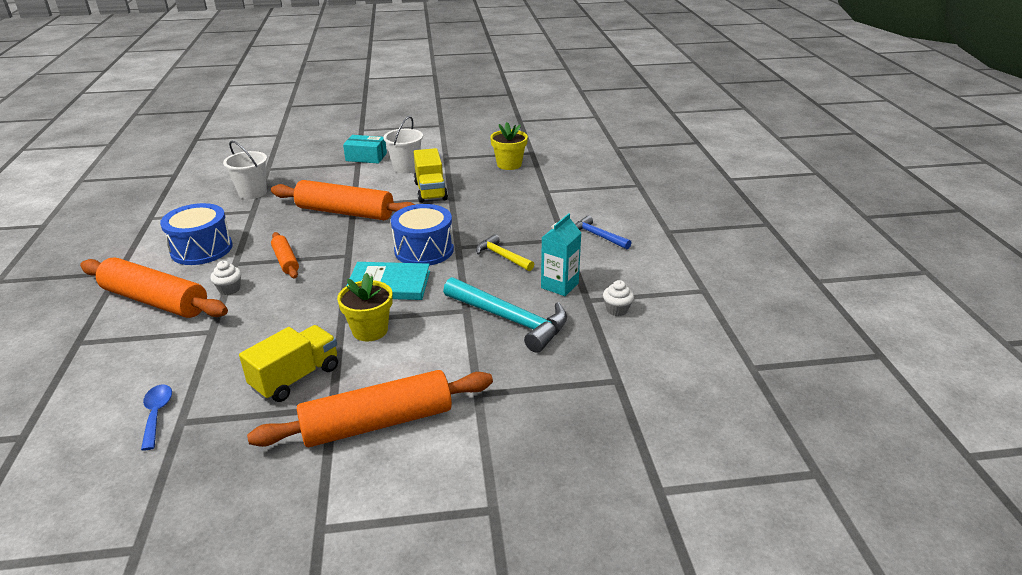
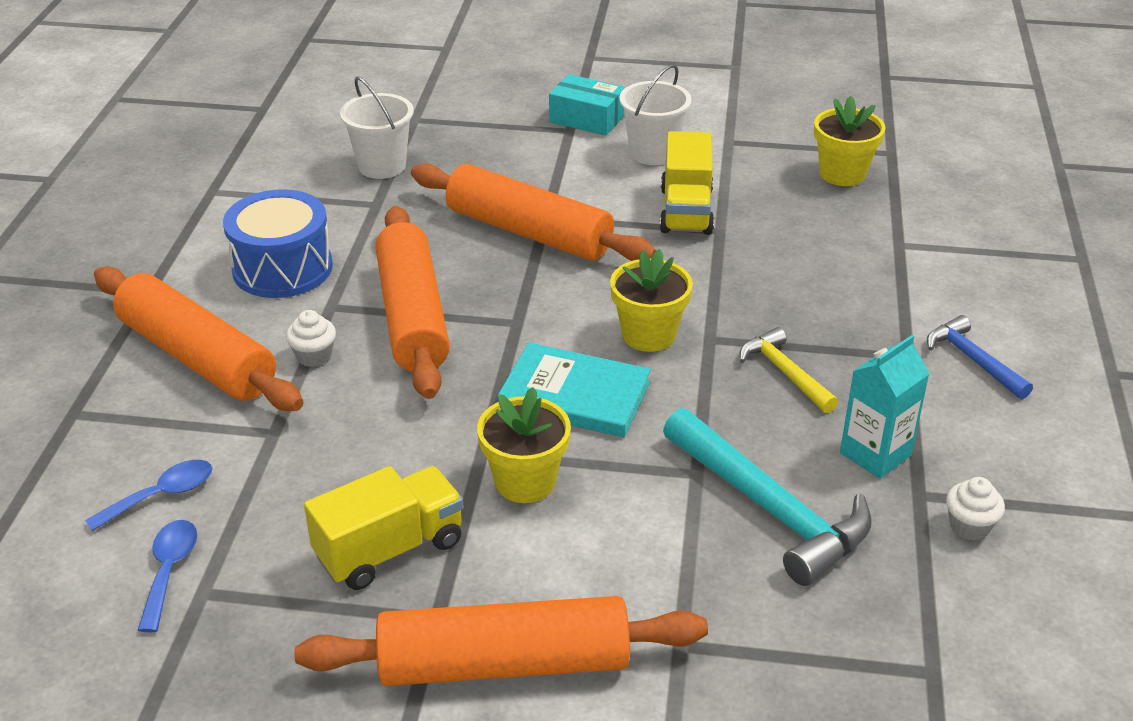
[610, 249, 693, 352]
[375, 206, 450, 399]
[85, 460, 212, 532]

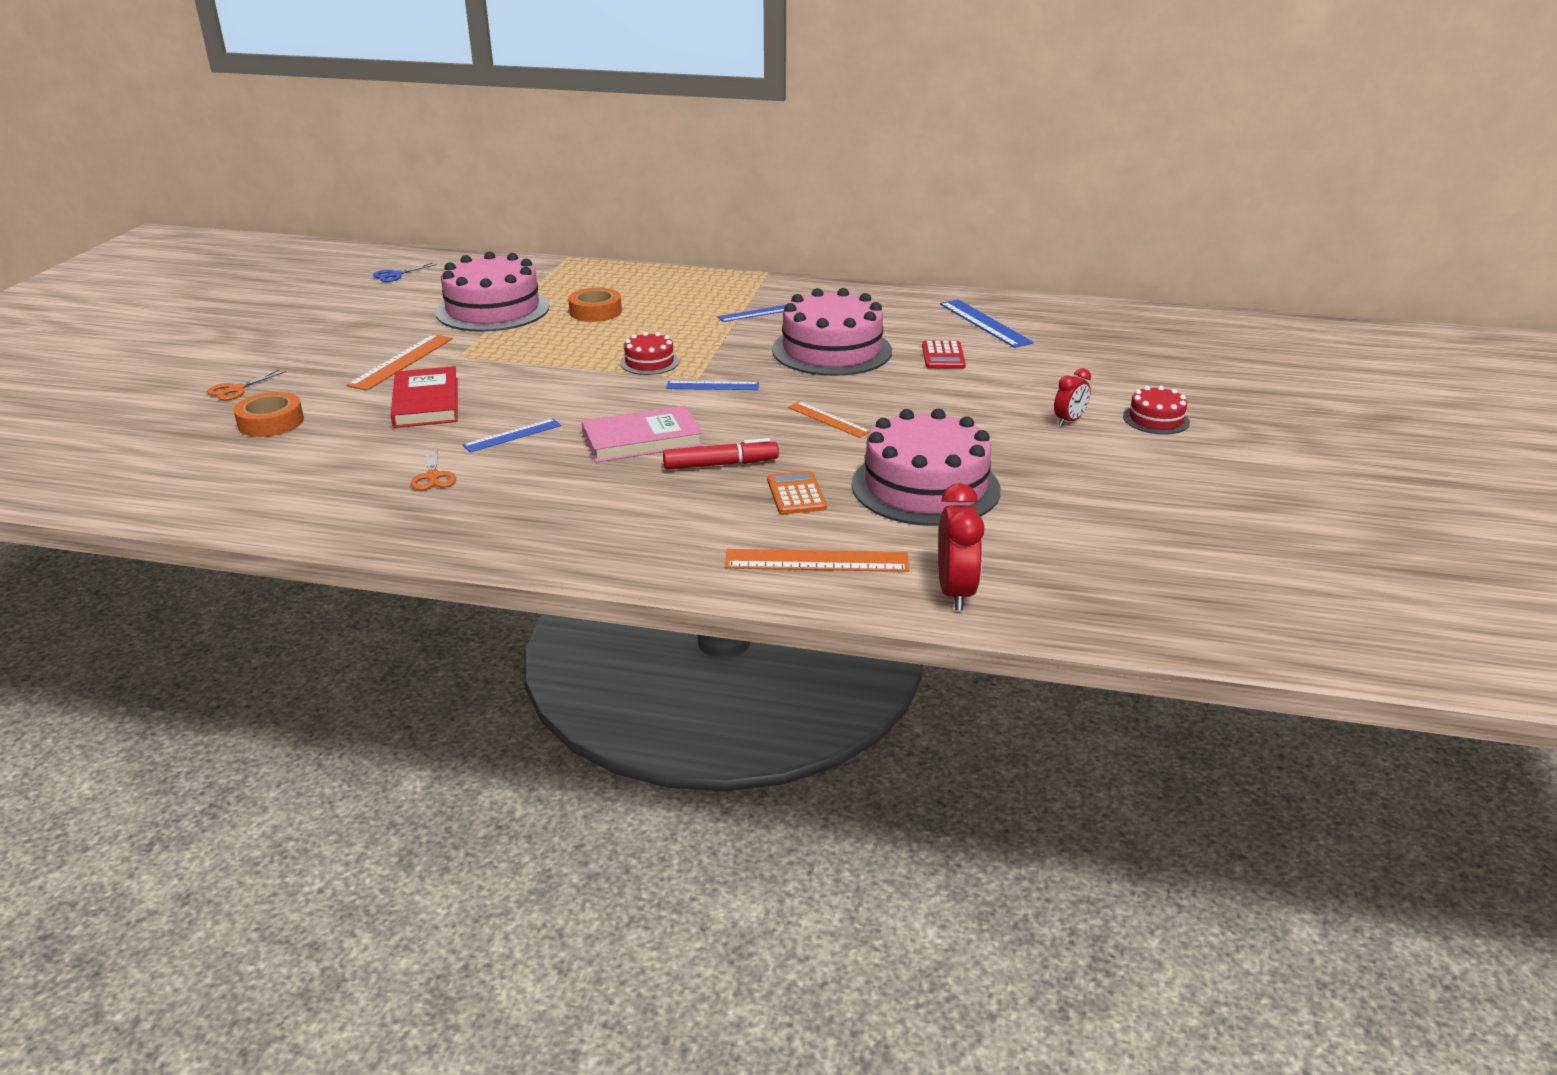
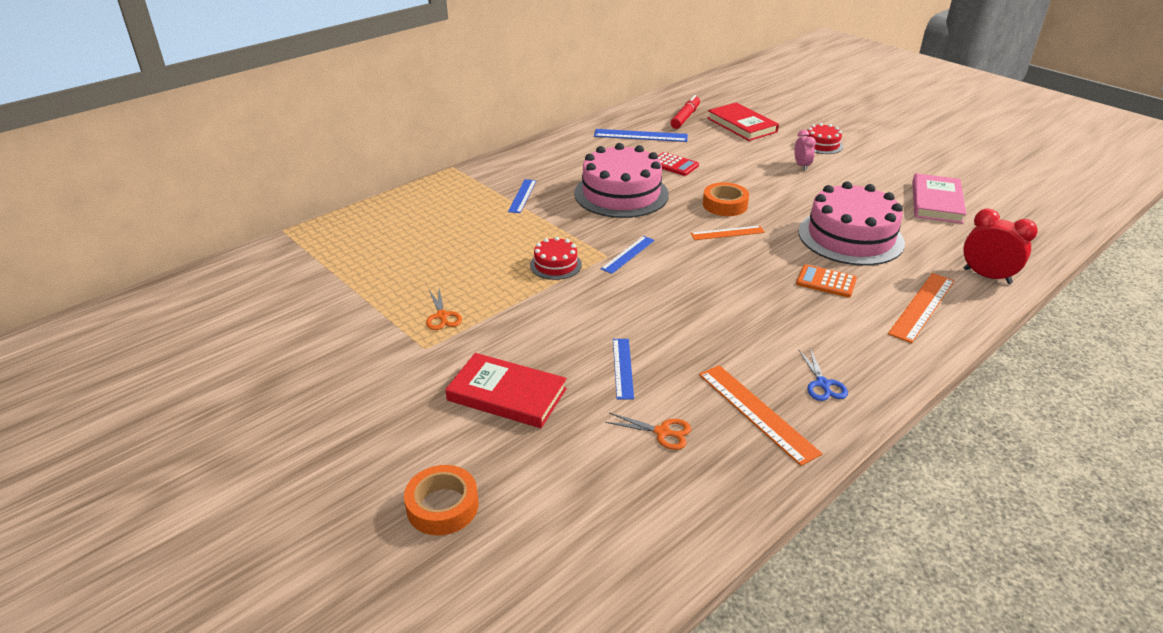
[436, 251, 549, 332] (first image)
[799, 348, 848, 401]
[703, 182, 749, 216]
[699, 365, 822, 466]
[794, 130, 816, 171]
[426, 288, 462, 330]
[912, 173, 966, 224]
[671, 95, 700, 129]
[707, 102, 779, 141]

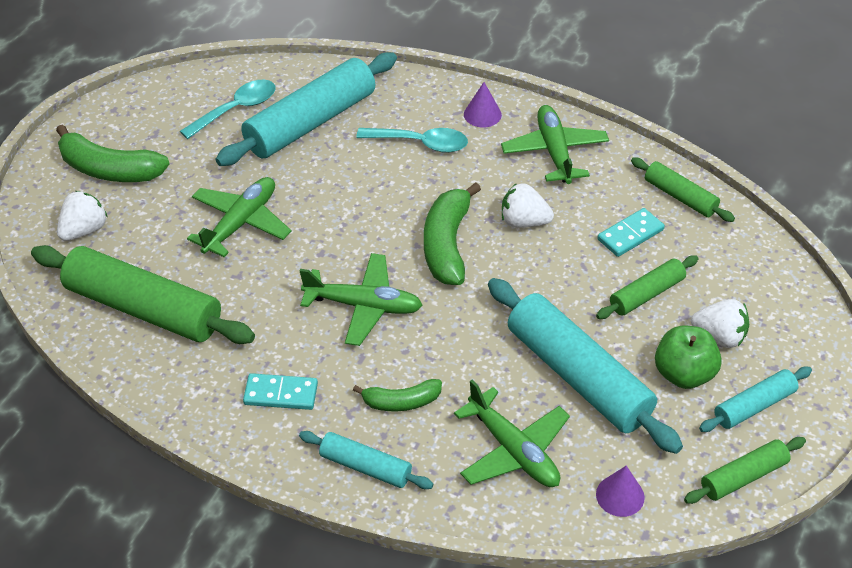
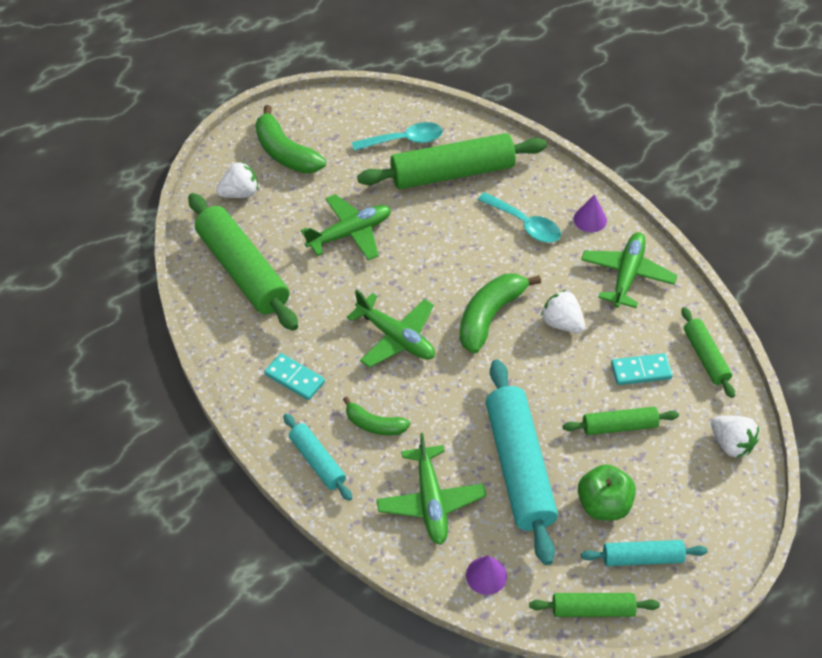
[357, 133, 547, 189]
[711, 416, 759, 458]

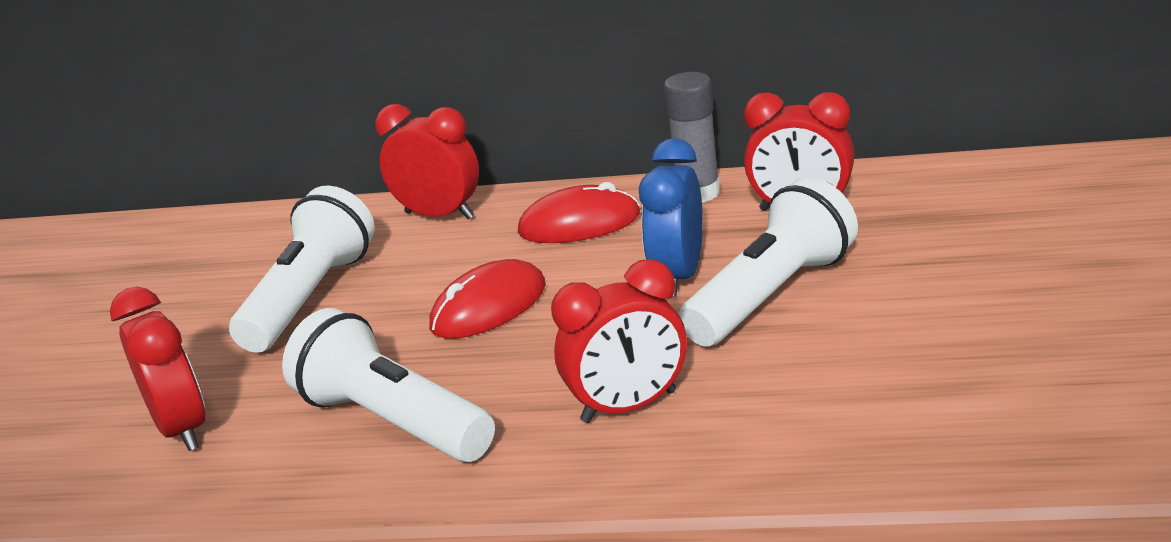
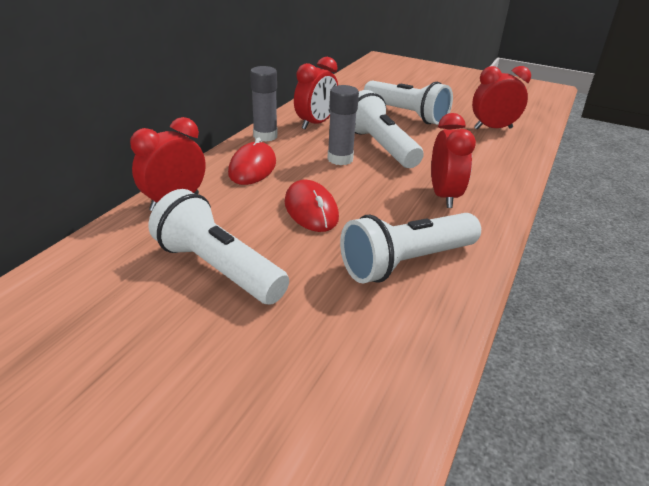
[327, 85, 359, 165]
[472, 66, 531, 129]
[364, 80, 453, 125]

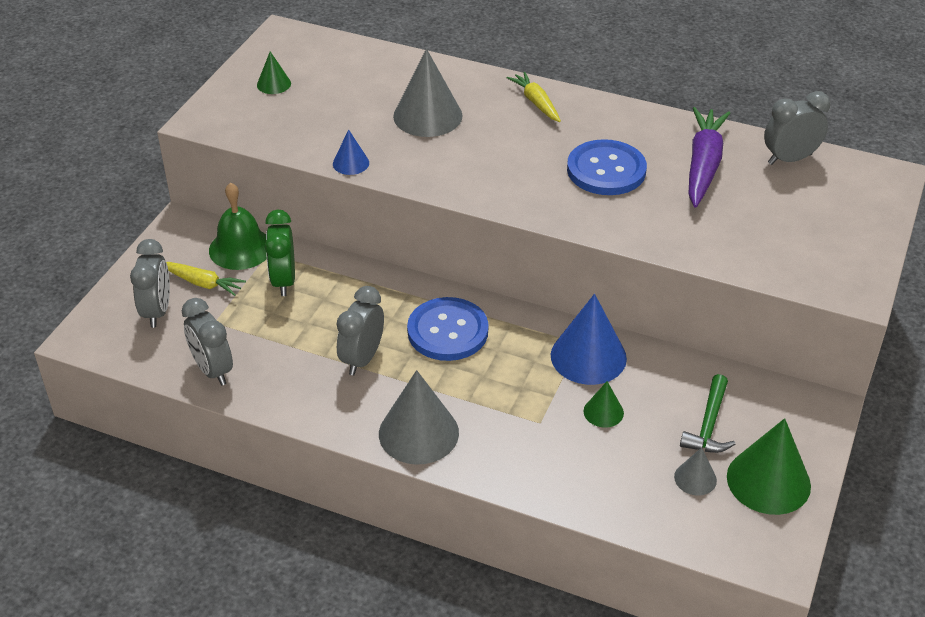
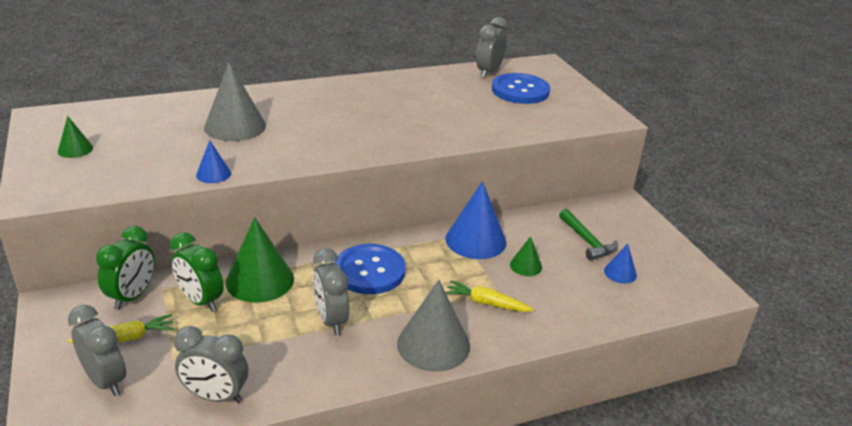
[445, 280, 534, 312]
[689, 107, 730, 208] (first image)
[492, 73, 550, 104]
[96, 226, 155, 310]
[226, 217, 294, 303]
[604, 244, 637, 284]

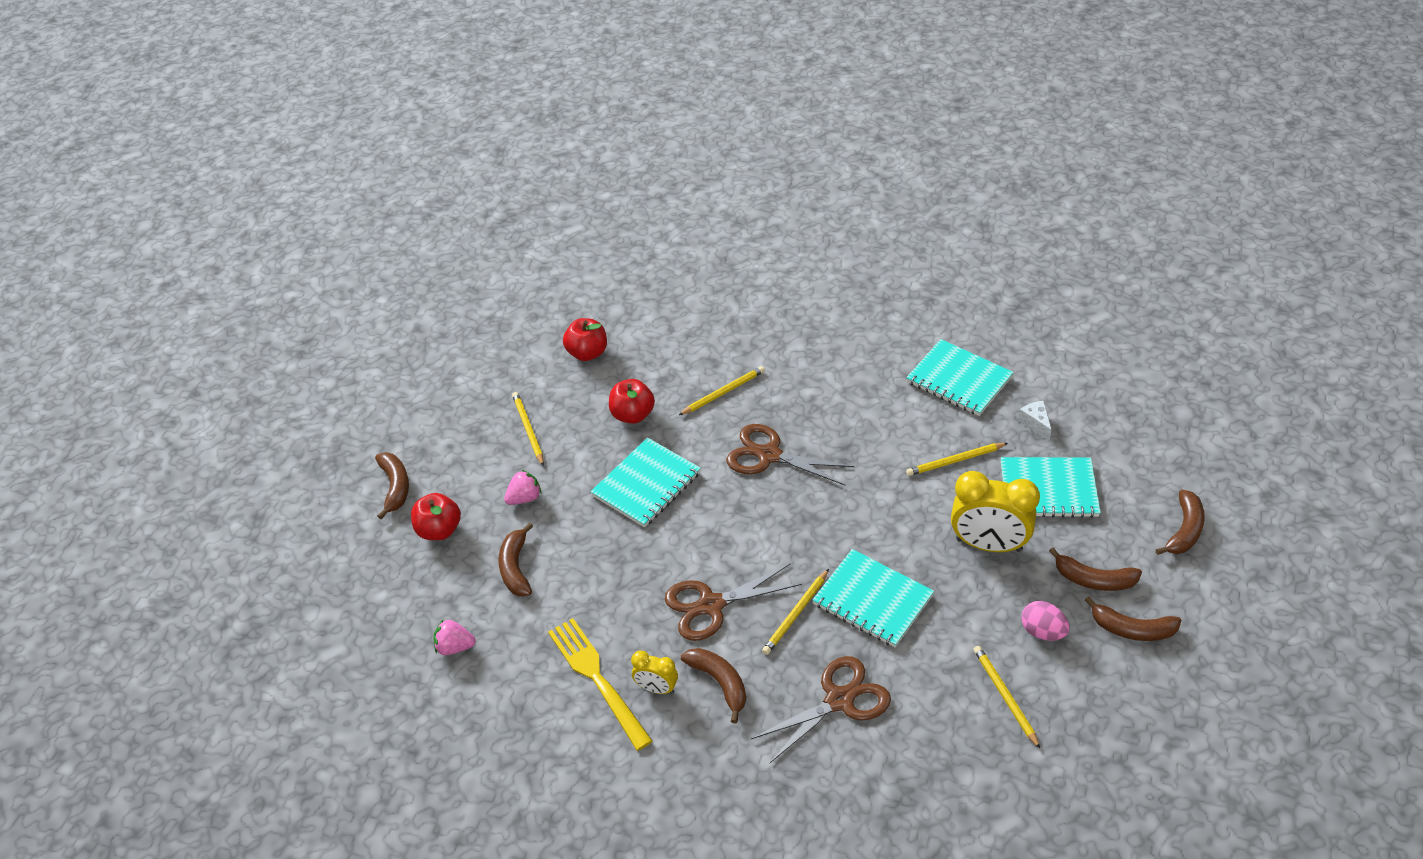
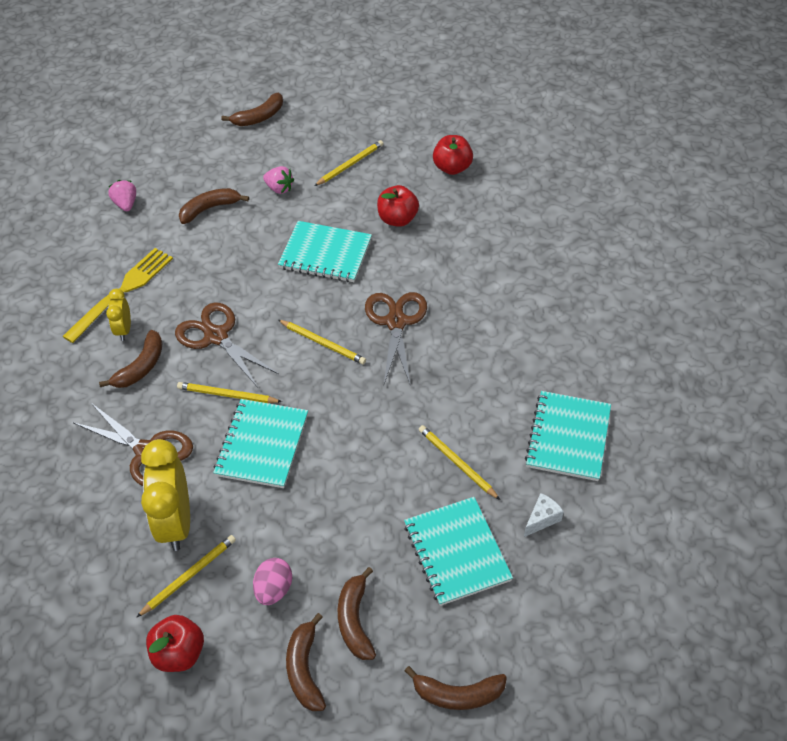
[278, 320, 366, 364]
[141, 439, 190, 551]
[146, 615, 204, 672]

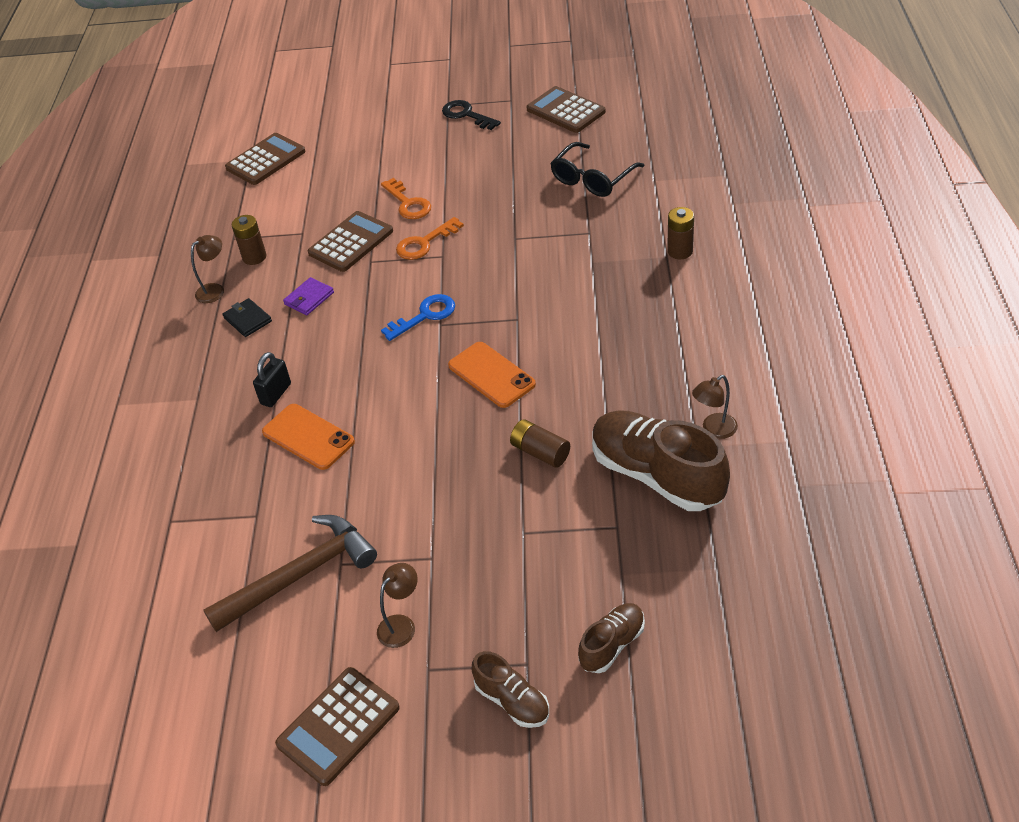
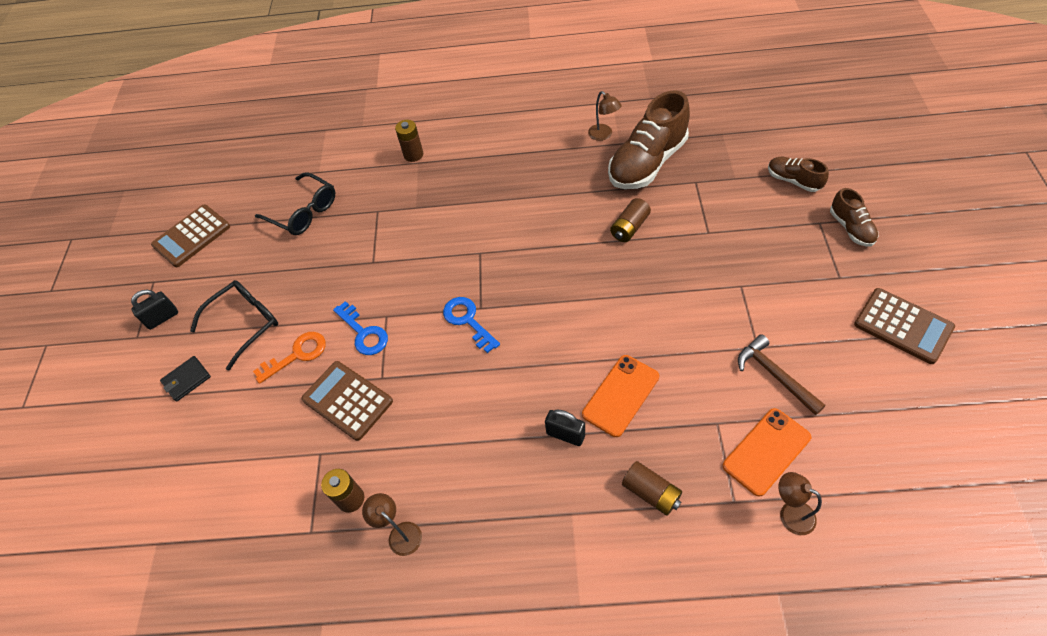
[131, 290, 178, 330]
[225, 133, 306, 185] (first image)
[333, 301, 388, 355]
[283, 277, 334, 315] (first image)
[160, 356, 211, 402]
[723, 408, 811, 497]
[738, 334, 826, 415]
[778, 472, 822, 535]
[830, 188, 878, 247]
[190, 280, 278, 371]
[622, 461, 682, 516]

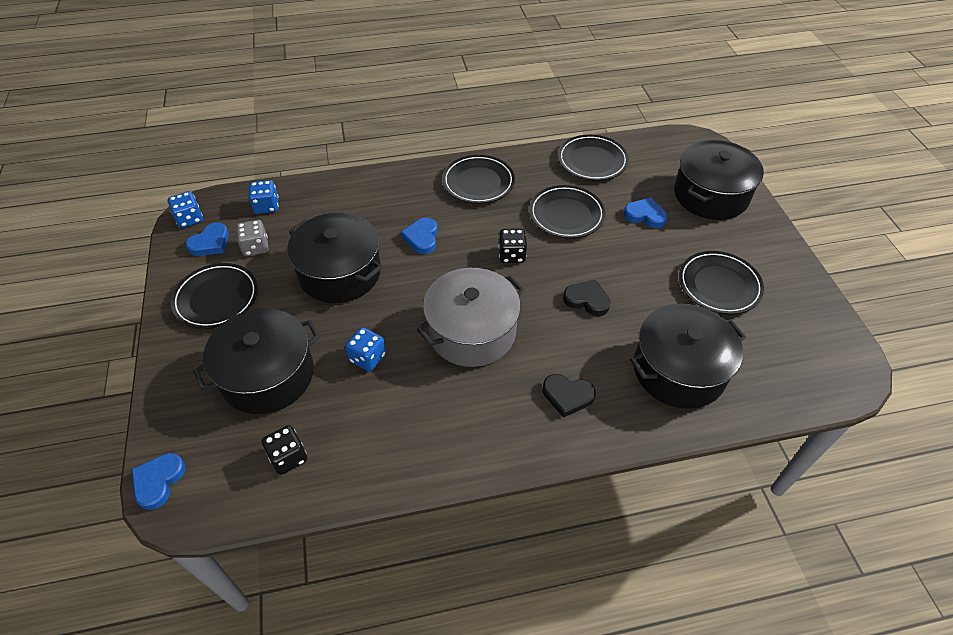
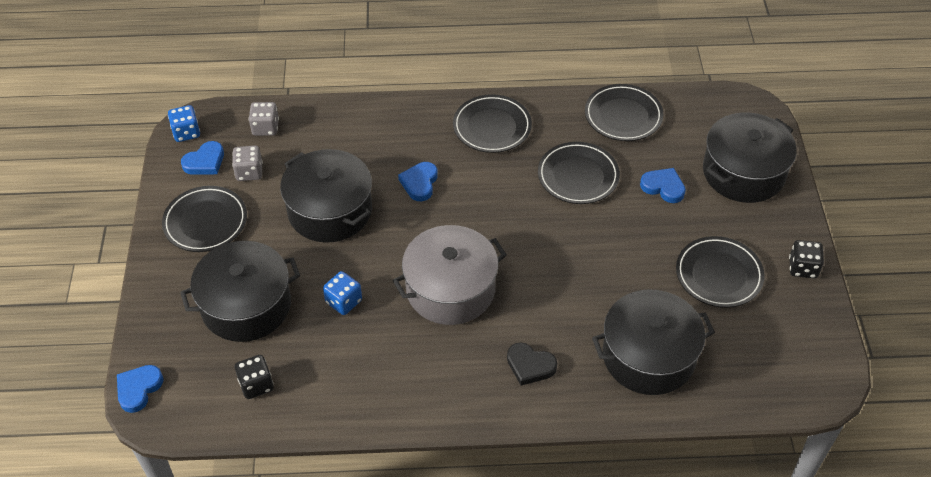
[249, 102, 279, 136]
[789, 240, 824, 278]
[563, 280, 610, 316] (first image)

